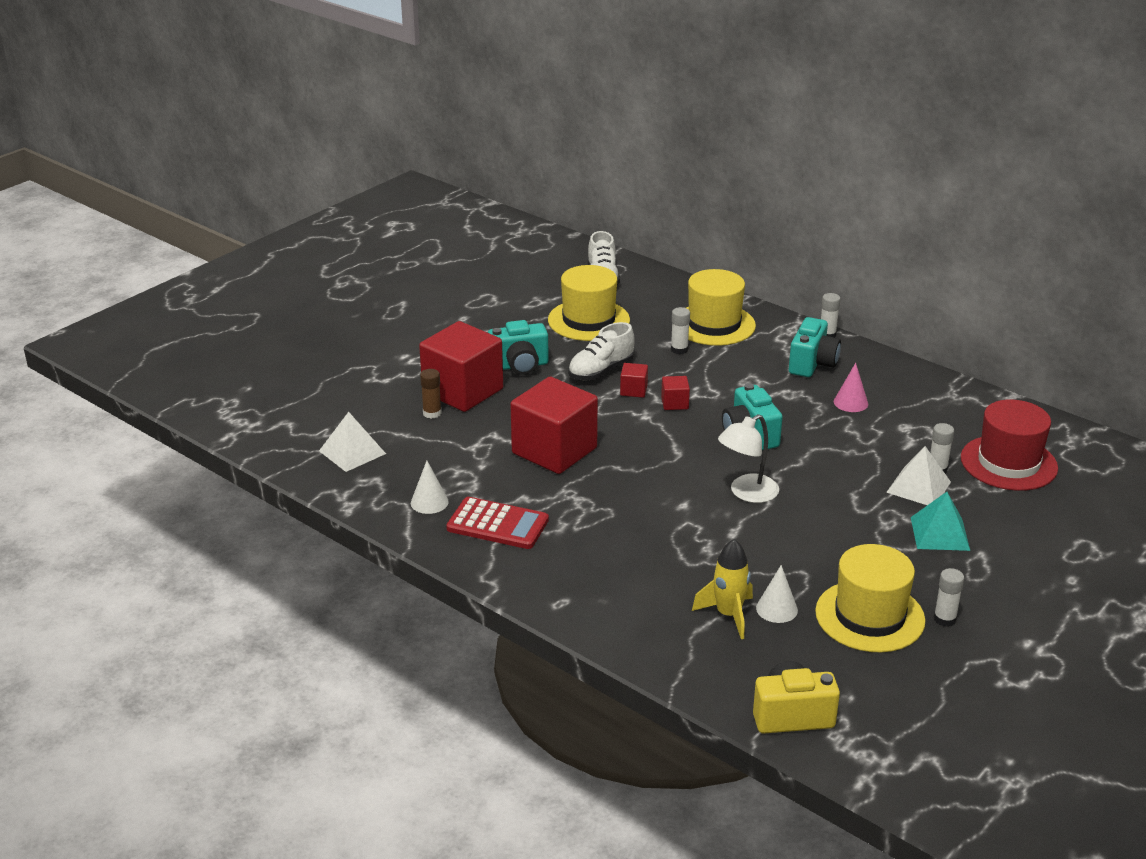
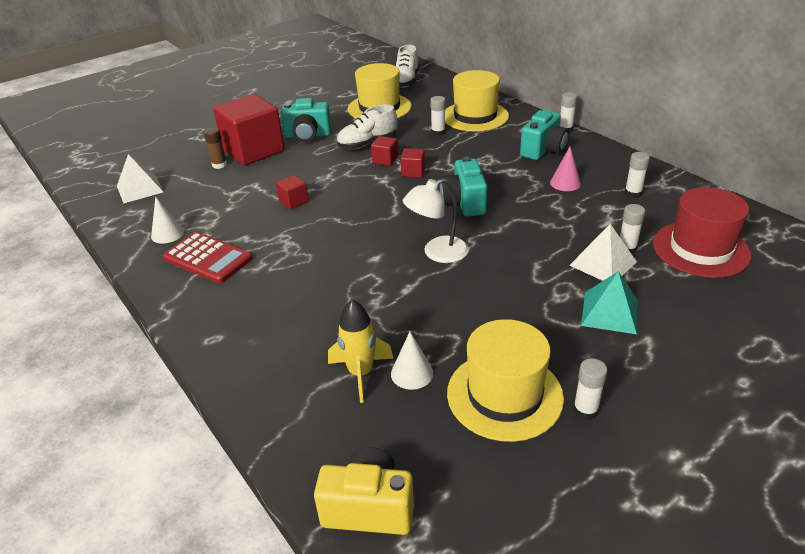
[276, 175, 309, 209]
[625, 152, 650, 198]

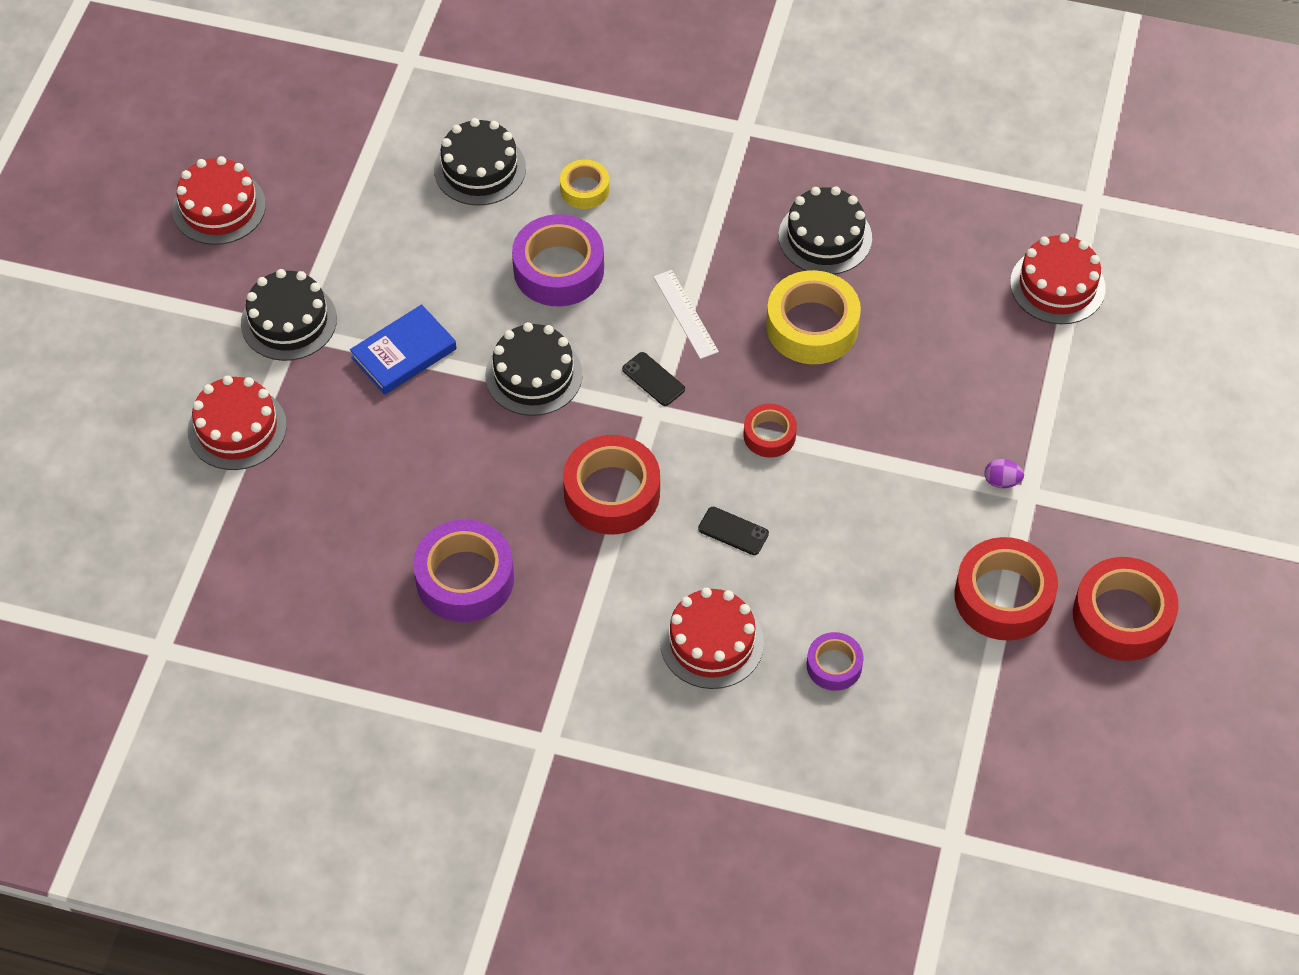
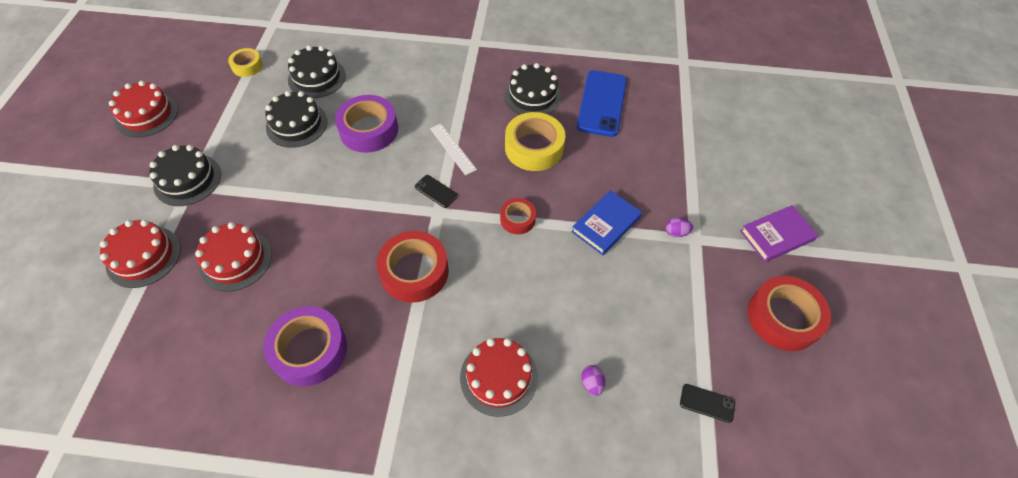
[228, 48, 263, 77]
[195, 222, 272, 291]
[571, 190, 642, 255]
[265, 91, 328, 148]
[680, 384, 735, 423]
[955, 537, 1058, 641] (first image)
[581, 365, 605, 396]
[577, 70, 627, 137]
[740, 205, 819, 262]

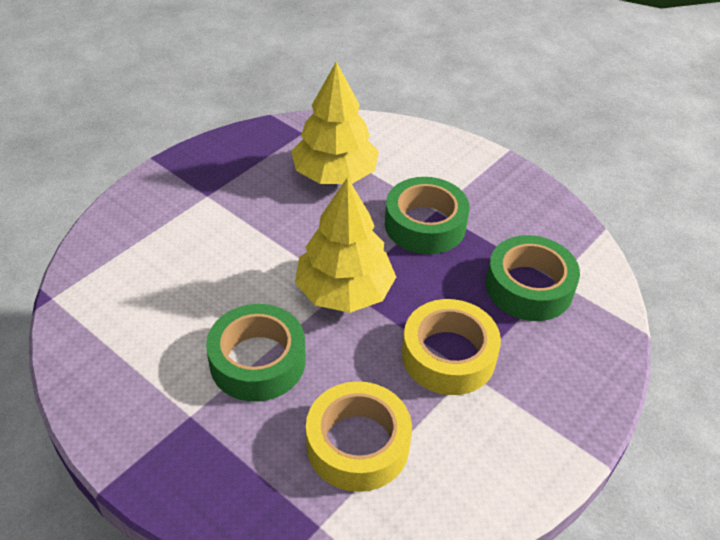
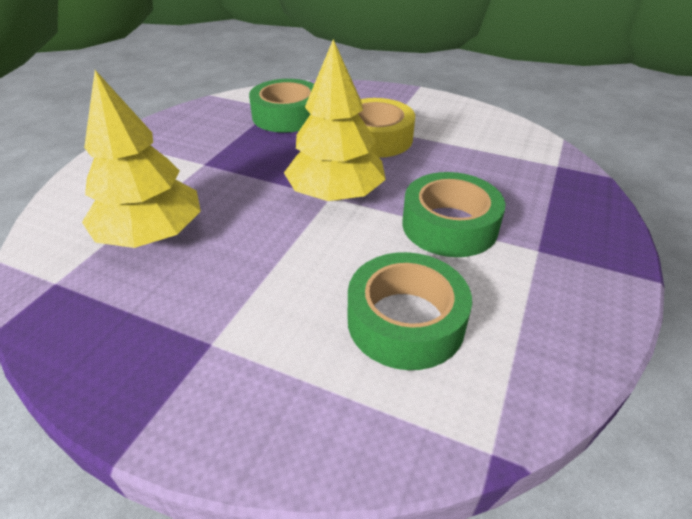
[348, 252, 472, 370]
[306, 381, 412, 492] (first image)

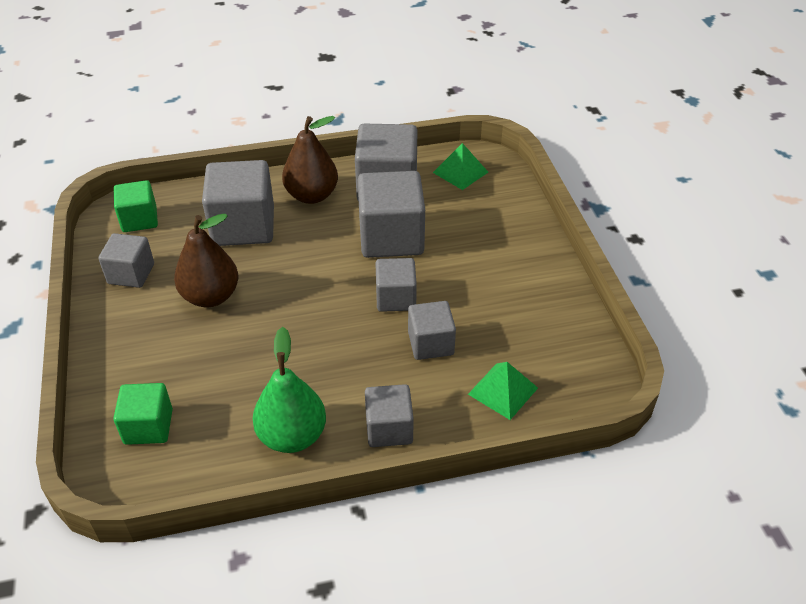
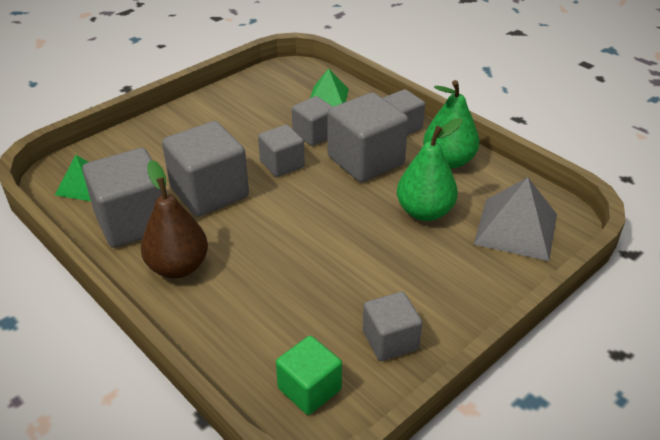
[327, 92, 408, 182]
[174, 214, 238, 307] (first image)
[473, 177, 557, 261]
[397, 118, 463, 221]

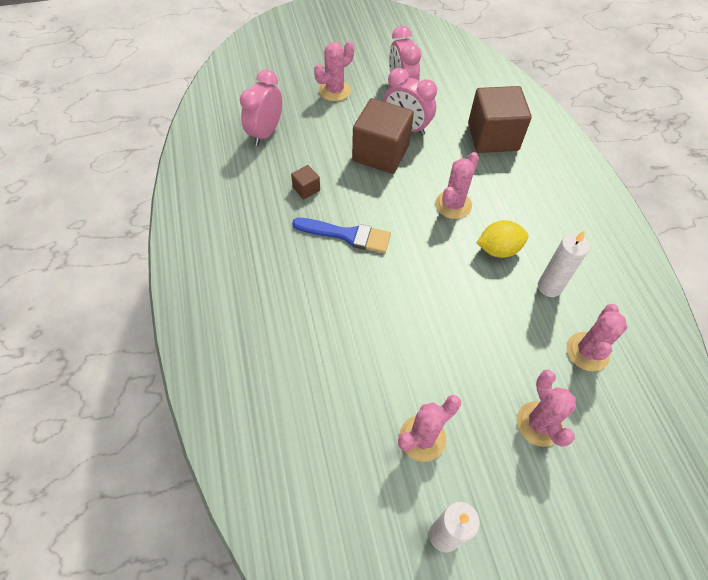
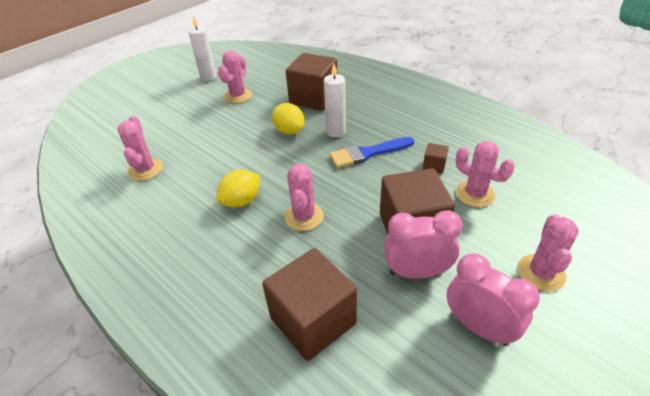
[240, 70, 282, 146] (first image)
[324, 64, 346, 137]
[456, 141, 515, 207]
[286, 53, 338, 111]
[272, 103, 305, 135]

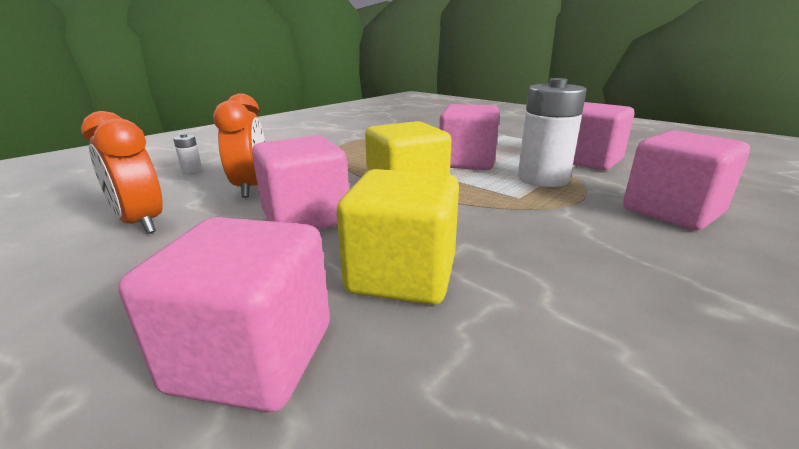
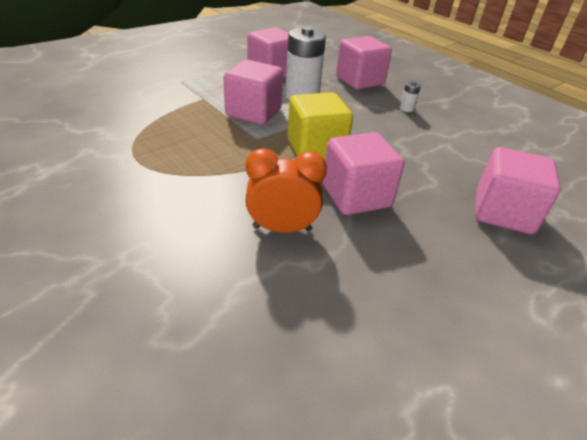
[81, 111, 163, 234] (first image)
[400, 82, 421, 112]
[337, 169, 459, 305] (first image)

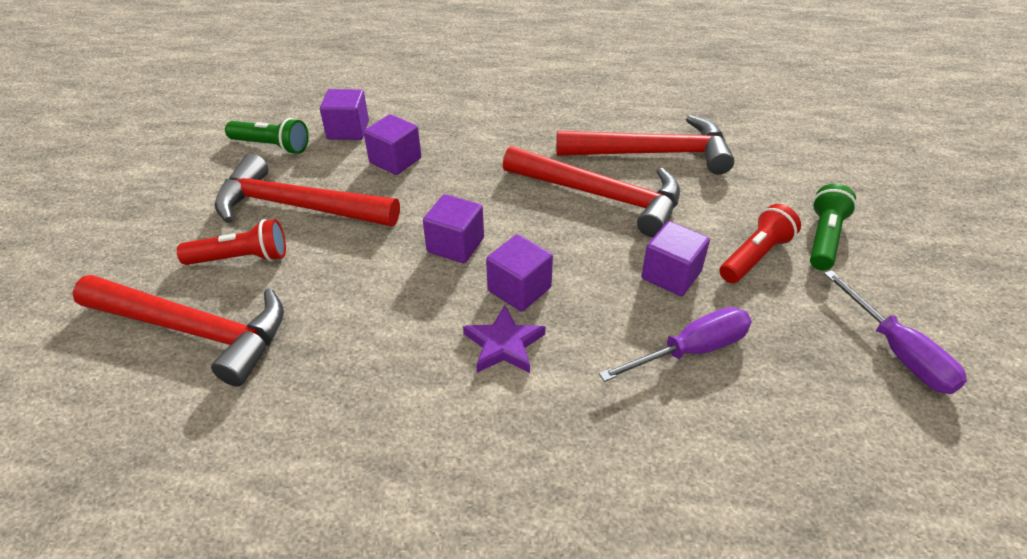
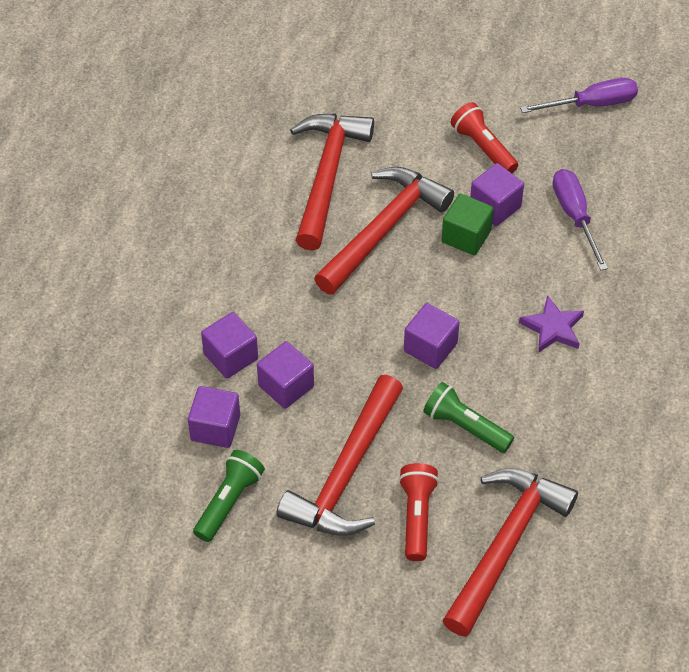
[423, 382, 514, 453]
[201, 312, 258, 378]
[441, 193, 494, 255]

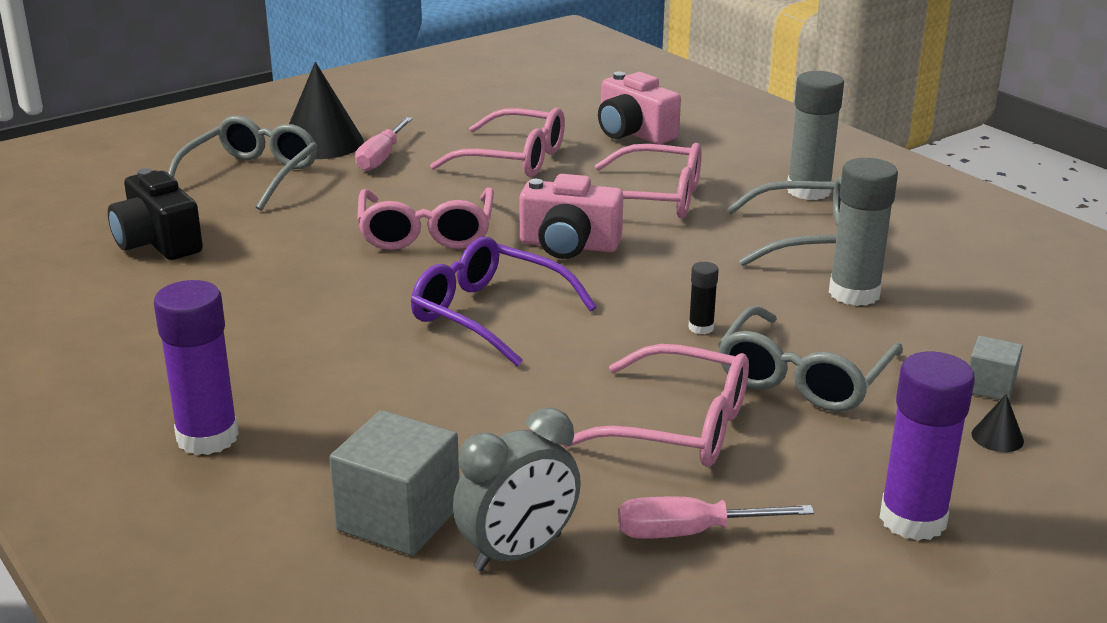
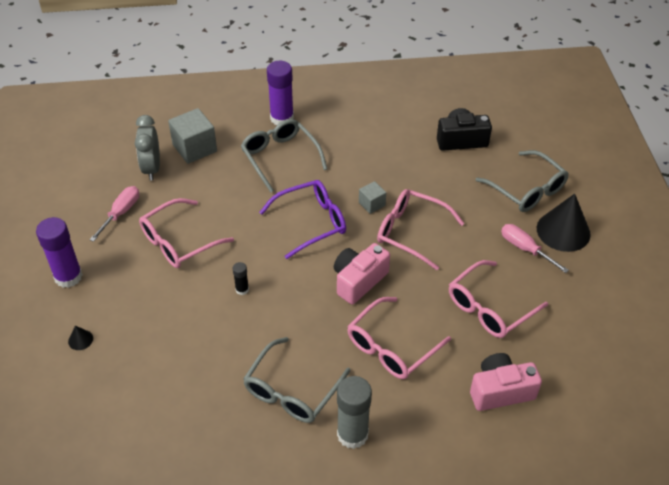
[829, 158, 898, 306] (first image)
[241, 119, 327, 193]
[359, 181, 386, 214]

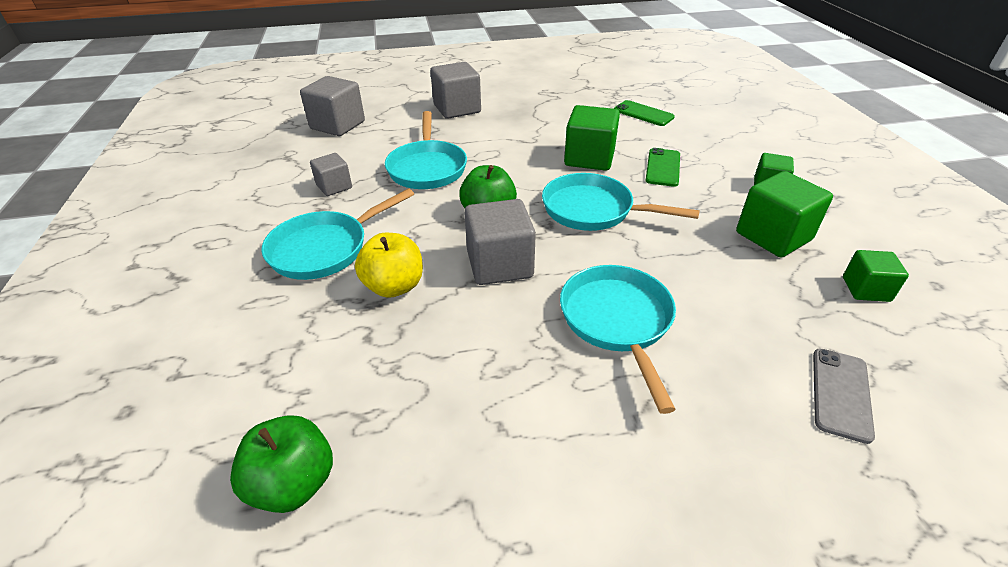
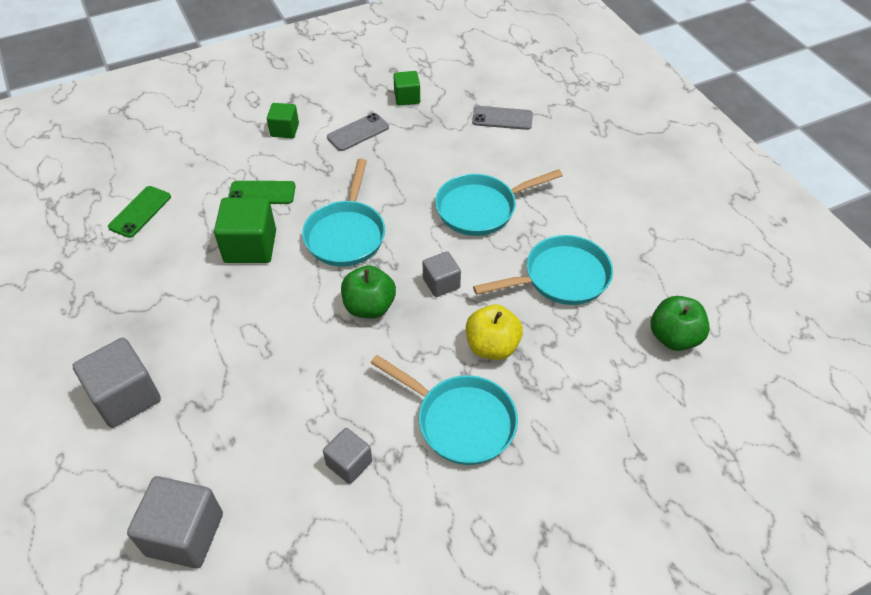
[473, 235, 613, 305]
[327, 113, 389, 151]
[423, 251, 461, 297]

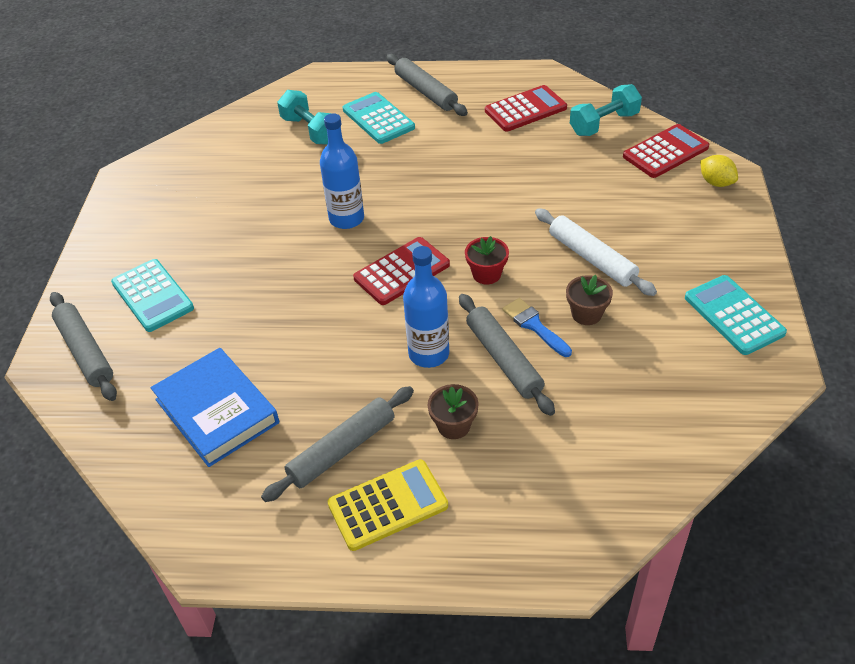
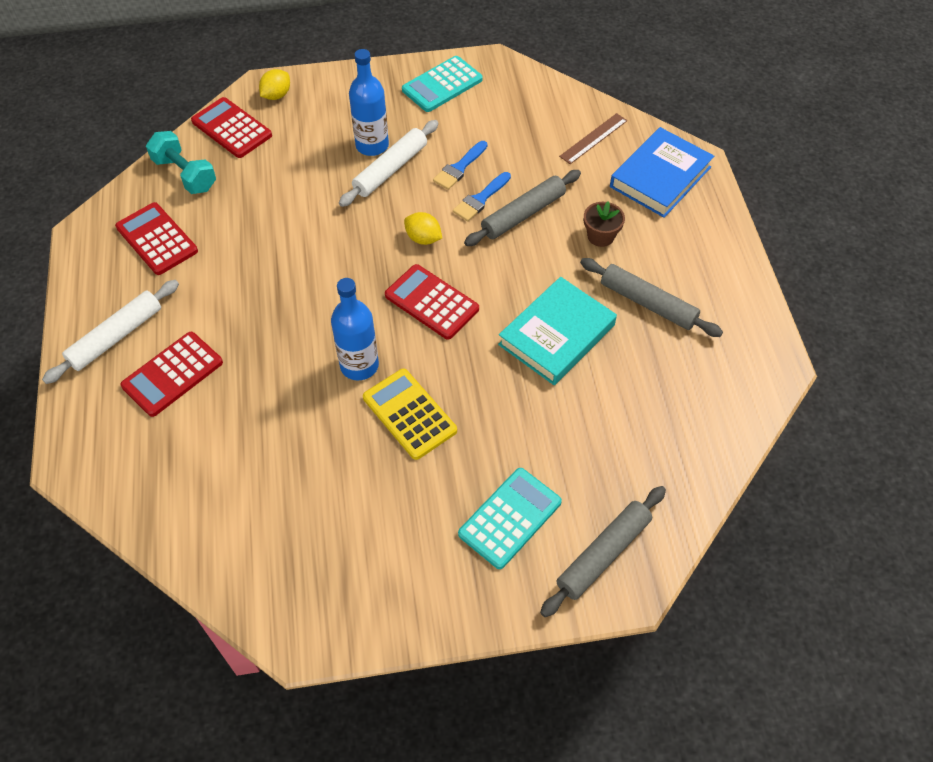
[42, 280, 179, 384]
[277, 90, 332, 145] (first image)
[120, 332, 223, 417]
[404, 212, 442, 245]
[349, 49, 389, 156]
[433, 141, 487, 190]
[610, 127, 714, 218]
[363, 369, 457, 460]
[559, 113, 628, 164]
[498, 277, 617, 385]

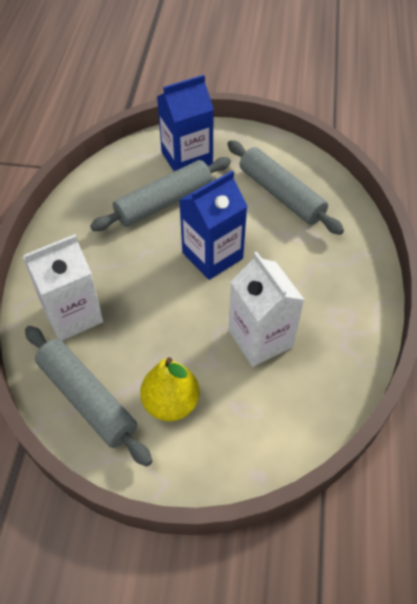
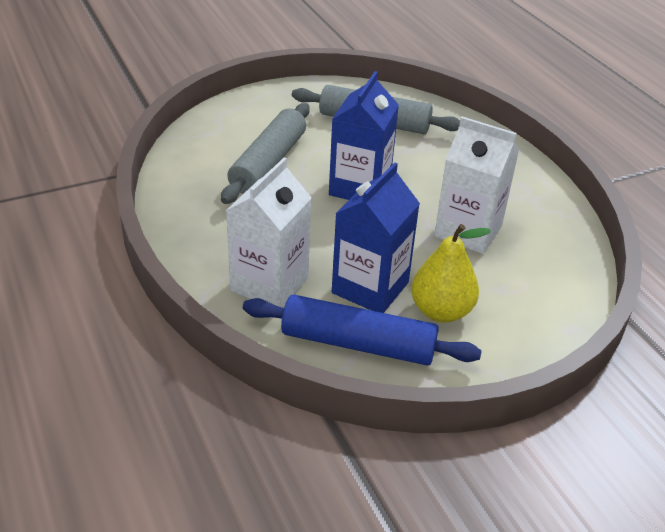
[332, 162, 420, 313]
[243, 295, 481, 366]

